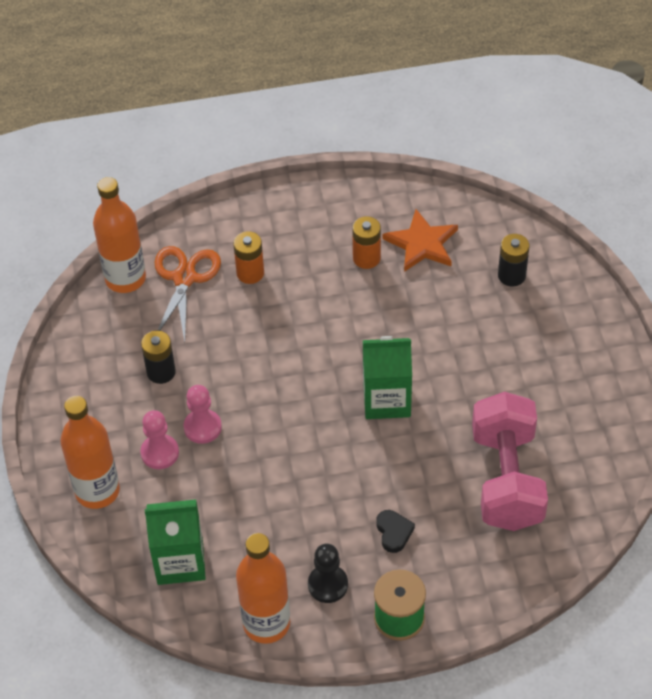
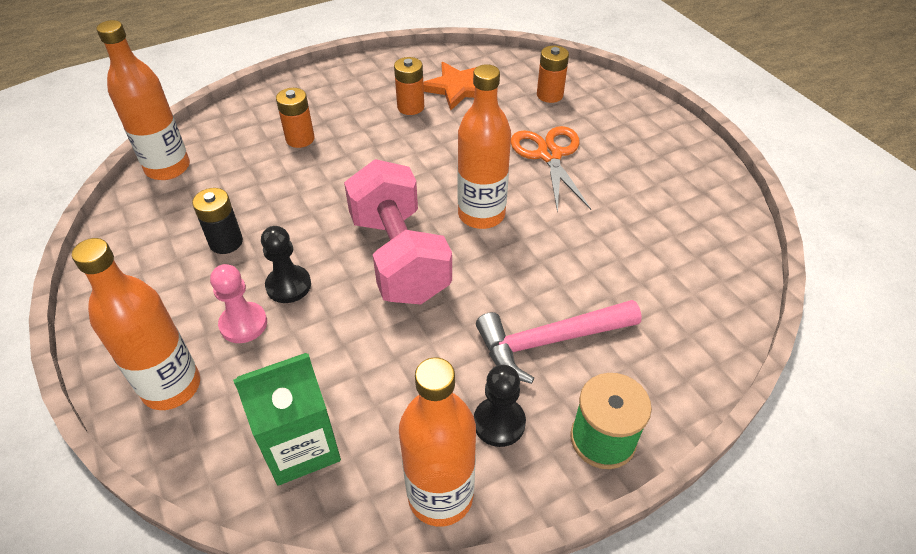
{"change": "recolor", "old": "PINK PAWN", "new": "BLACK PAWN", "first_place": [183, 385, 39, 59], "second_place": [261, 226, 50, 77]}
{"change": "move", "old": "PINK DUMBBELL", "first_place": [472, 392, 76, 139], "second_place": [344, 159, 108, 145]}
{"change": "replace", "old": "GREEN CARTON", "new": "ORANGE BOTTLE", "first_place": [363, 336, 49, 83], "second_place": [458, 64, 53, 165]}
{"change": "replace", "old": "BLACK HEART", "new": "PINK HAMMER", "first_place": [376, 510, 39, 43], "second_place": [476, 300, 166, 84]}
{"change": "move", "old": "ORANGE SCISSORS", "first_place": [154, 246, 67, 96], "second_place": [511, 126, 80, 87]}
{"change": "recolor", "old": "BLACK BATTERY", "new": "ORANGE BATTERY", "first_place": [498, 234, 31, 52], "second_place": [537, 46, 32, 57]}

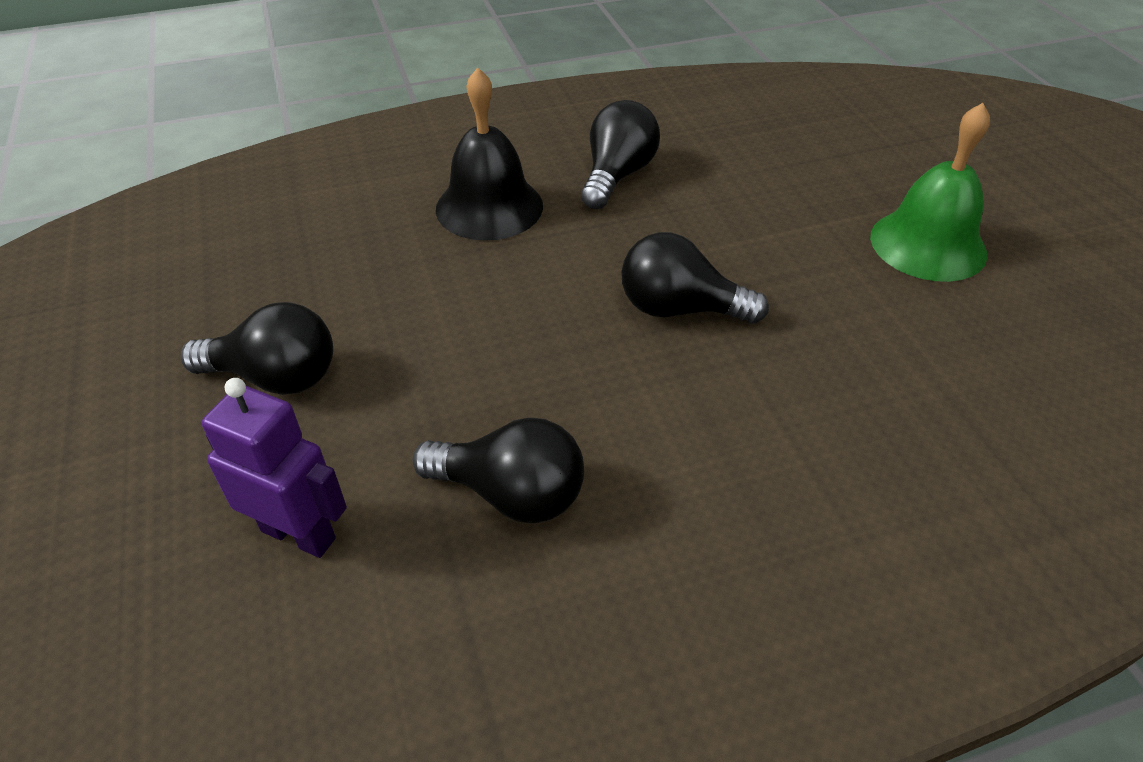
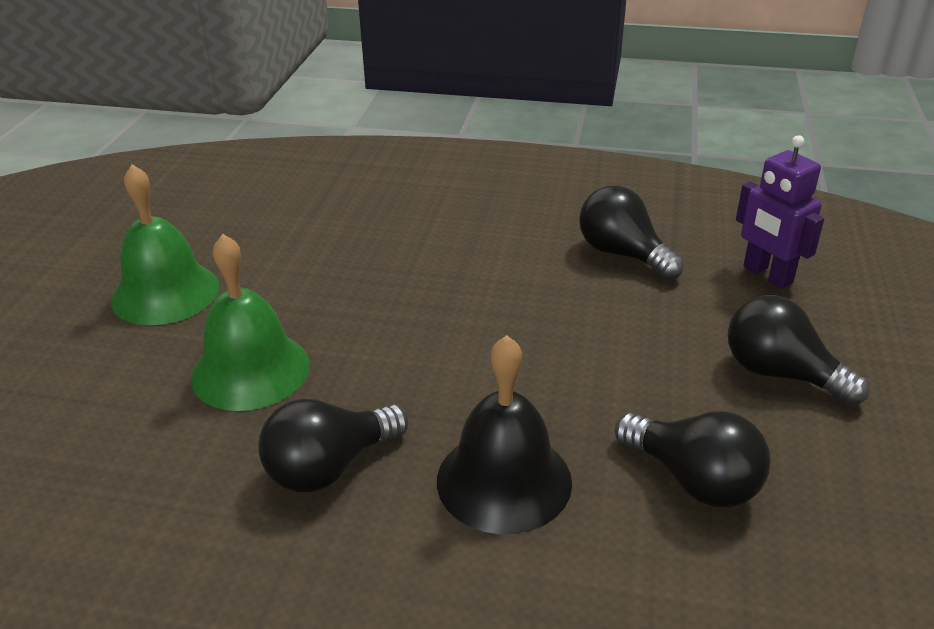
{"change": "insert", "new": "GREEN BELL", "second_place": [191, 234, 119, 177]}
{"change": "move", "old": "BLACK LIGHT BULB", "first_place": [621, 232, 148, 92], "second_place": [615, 411, 156, 96]}

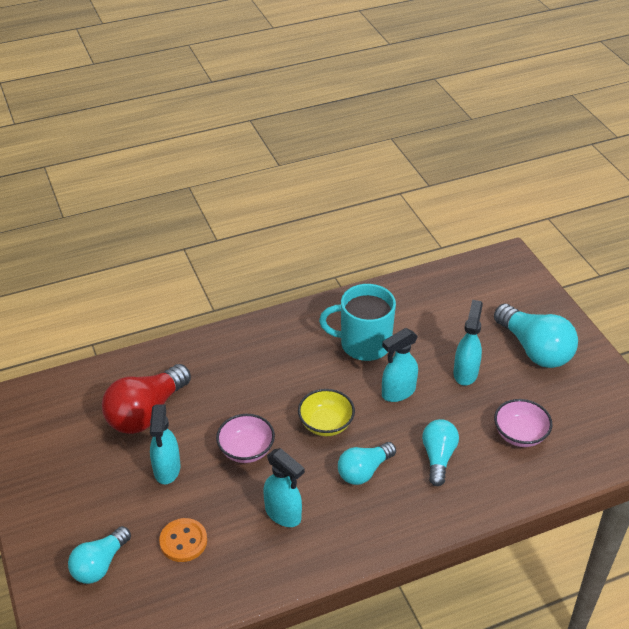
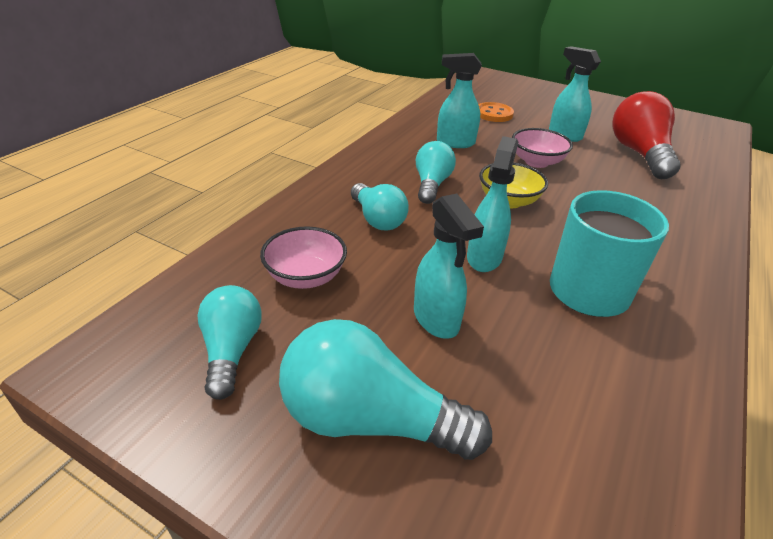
{"change": "move", "old": "TURQUOISE LIGHT BULB", "first_place": [68, 526, 63, 58], "second_place": [197, 285, 65, 115]}

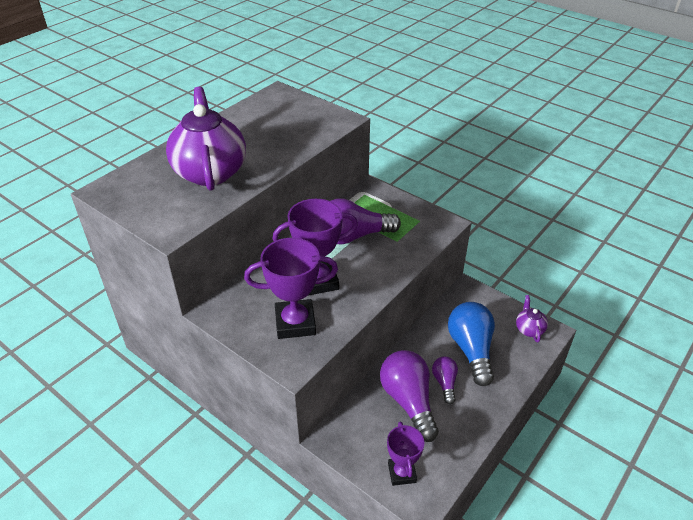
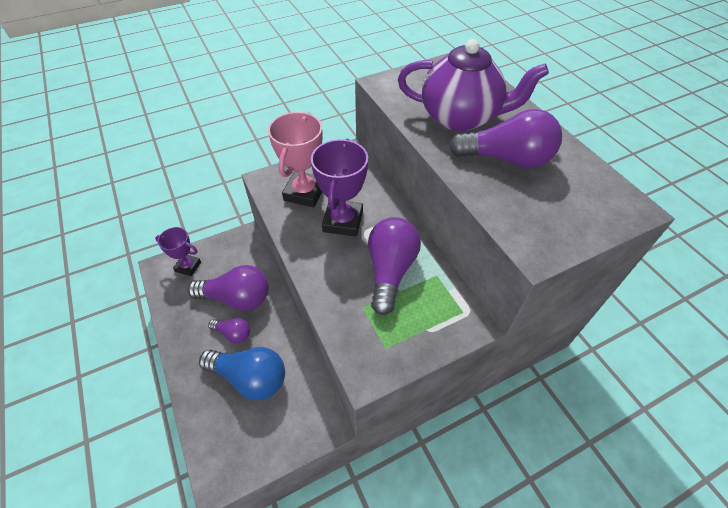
{"change": "recolor", "old": "PURPLE TROPHY", "new": "PINK TROPHY", "first_place": [244, 238, 94, 101], "second_place": [268, 112, 54, 95]}
{"change": "insert", "new": "PURPLE LIGHT BULB", "second_place": [449, 109, 113, 59]}
{"change": "delete", "old": "PURPLE TEAPOT", "first_place": [516, 295, 32, 47]}

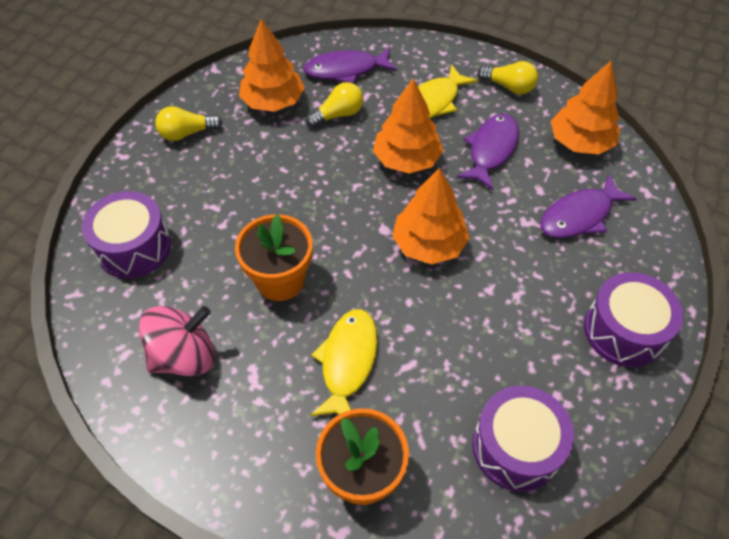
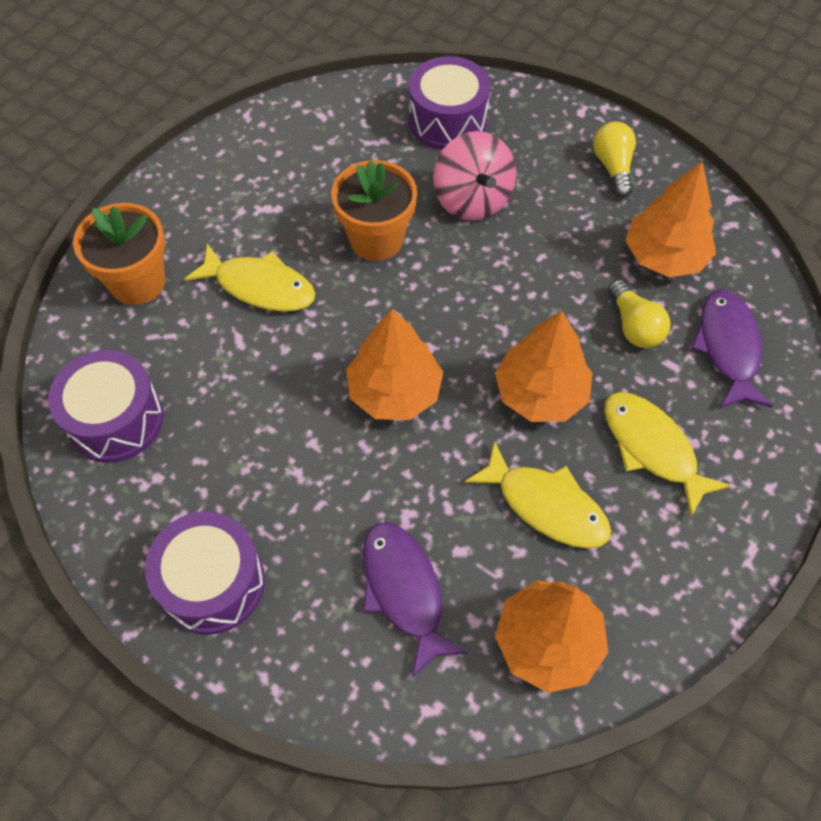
{"change": "move", "old": "PINK SPINNING TOP", "first_place": [139, 306, 76, 71], "second_place": [433, 131, 83, 90]}
{"change": "recolor", "old": "PURPLE FISH", "new": "YELLOW FISH", "first_place": [457, 114, 62, 76], "second_place": [464, 440, 147, 109]}
{"change": "delete", "old": "YELLOW LIGHT BULB", "first_place": [477, 61, 61, 34]}

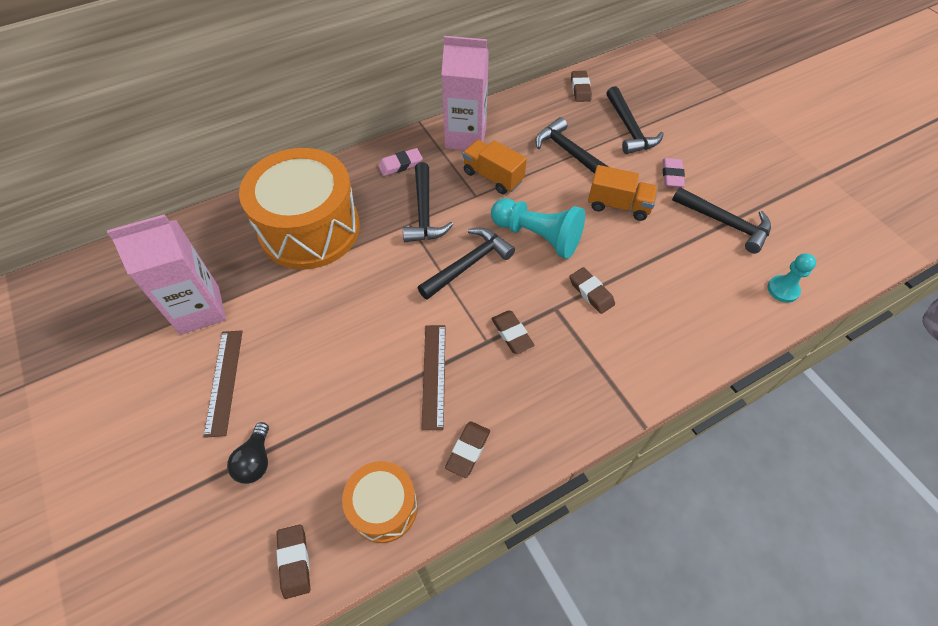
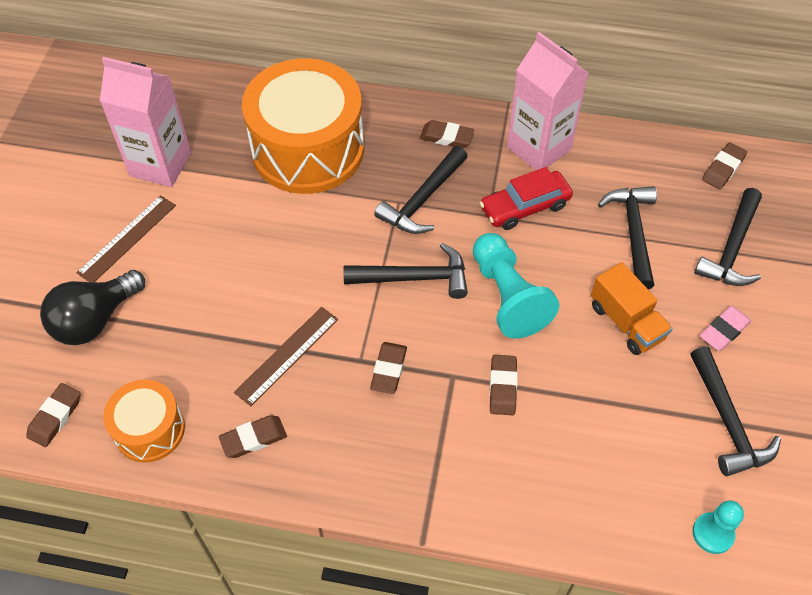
{"change": "resize", "old": "BLACK LIGHT BULB", "first_place": [227, 422, 42, 62], "second_place": [40, 270, 105, 75], "factor": 1.68}
{"change": "recolor", "old": "PINK ERASER", "new": "BROWN ERASER", "first_place": [378, 148, 45, 28], "second_place": [420, 120, 54, 28]}
{"change": "replace", "old": "ORANGE TRUCK", "new": "RED CAR", "first_place": [463, 140, 64, 54], "second_place": [480, 167, 93, 63]}

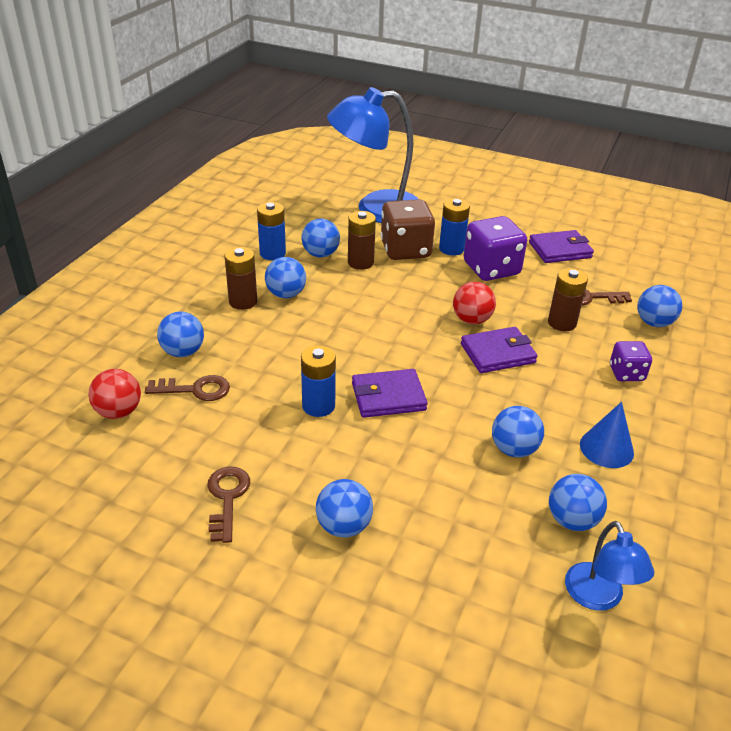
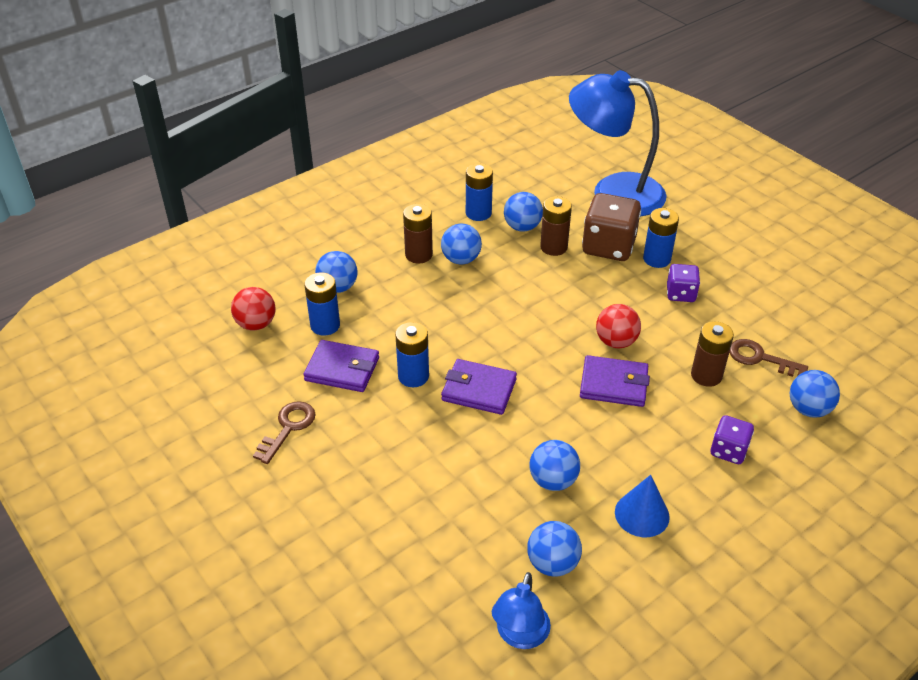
{"change": "move", "old": "PURPLE WALLET", "first_place": [529, 230, 65, 33], "second_place": [303, 340, 76, 52]}
{"change": "replace", "old": "BROWN KEY", "new": "BLUE BATTERY", "first_place": [145, 375, 85, 26], "second_place": [304, 272, 36, 64]}
{"change": "resize", "old": "PURPLE DICE", "first_place": [464, 216, 63, 65], "second_place": [667, 264, 33, 38], "factor": 0.56}
{"change": "delete", "old": "BLUE BALL", "first_place": [316, 479, 57, 58]}

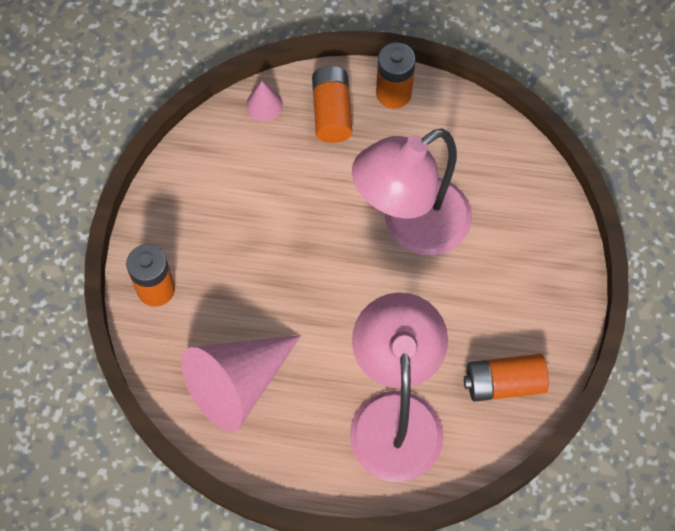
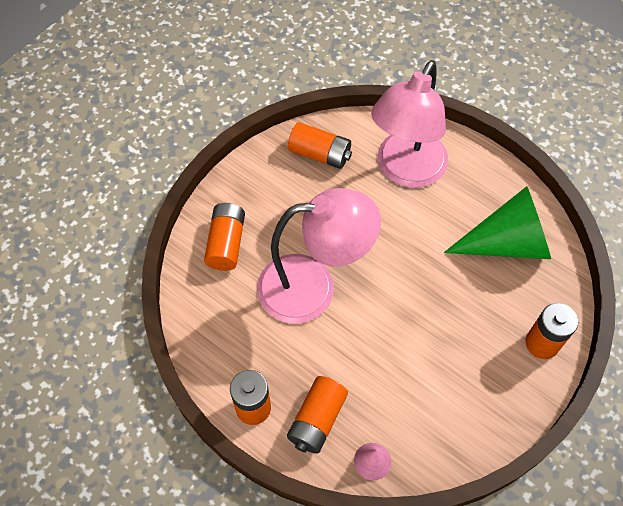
{"change": "insert", "new": "ORANGE BATTERY", "second_place": [204, 203, 41, 68]}
{"change": "recolor", "old": "PINK CONE", "new": "GREEN CONE", "first_place": [181, 335, 120, 97], "second_place": [444, 186, 107, 73]}

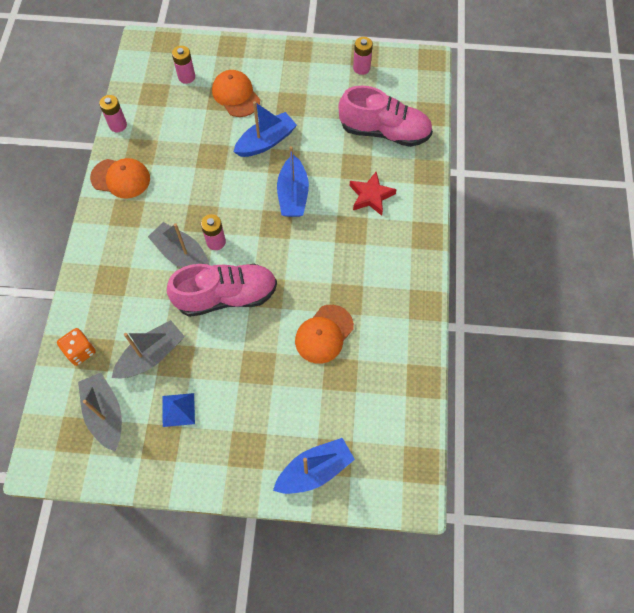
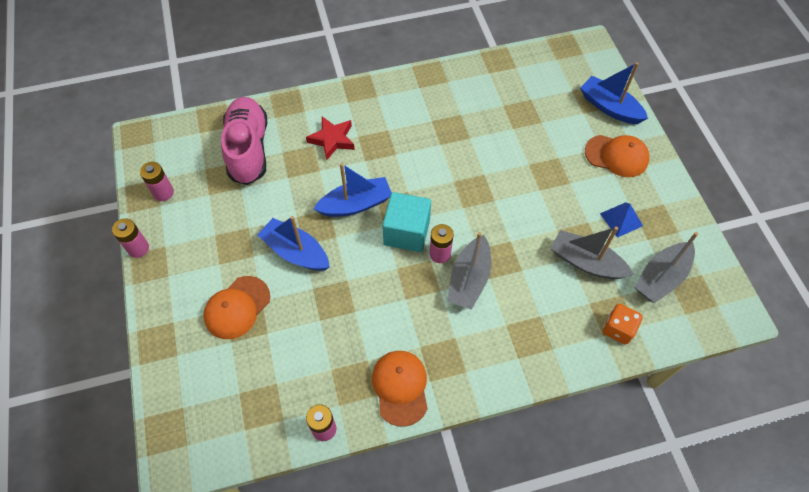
{"change": "move", "old": "PINK BATTERY", "first_place": [172, 46, 23, 38], "second_place": [112, 218, 37, 40]}
{"change": "insert", "new": "TURQUOISE CUBE", "second_place": [382, 192, 49, 60]}
{"change": "move", "old": "ORANGE CAP", "first_place": [295, 305, 59, 59], "second_place": [585, 135, 64, 42]}
{"change": "delete", "old": "PINK SHOE", "first_place": [167, 264, 110, 53]}

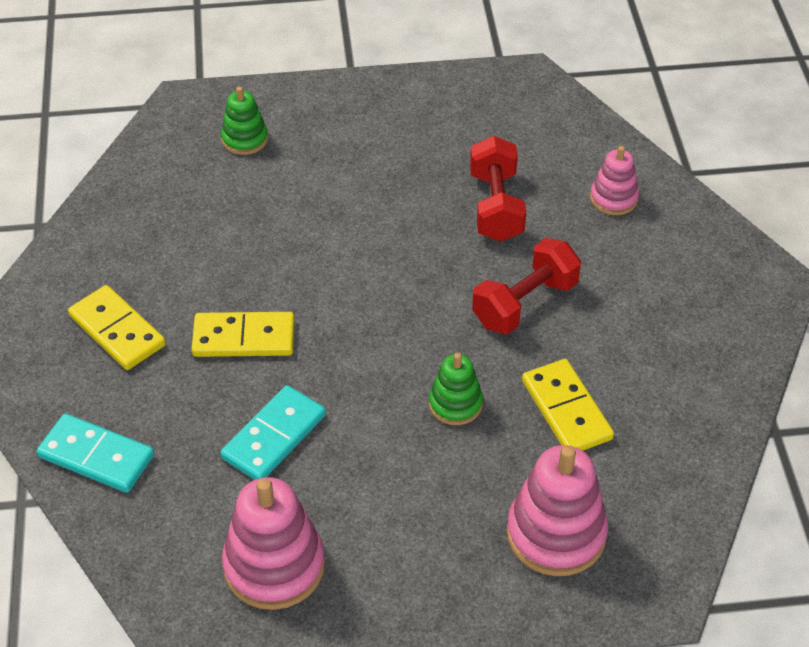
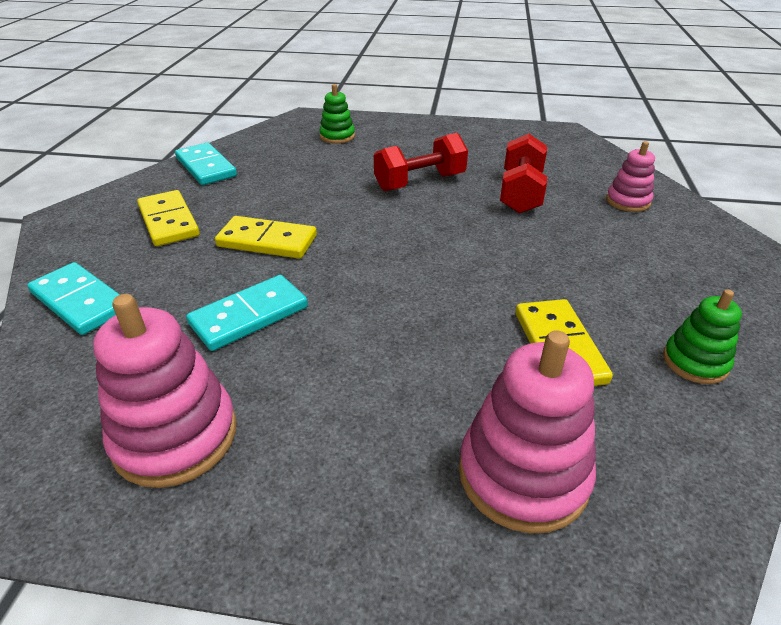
{"change": "insert", "new": "TURQUOISE DOMINO", "second_place": [175, 143, 62, 42]}
{"change": "move", "old": "RED DUMBBELL", "first_place": [472, 238, 109, 96], "second_place": [374, 133, 94, 58]}
{"change": "move", "old": "GREEN STACKING TOY", "first_place": [429, 353, 54, 72], "second_place": [663, 289, 79, 95]}

